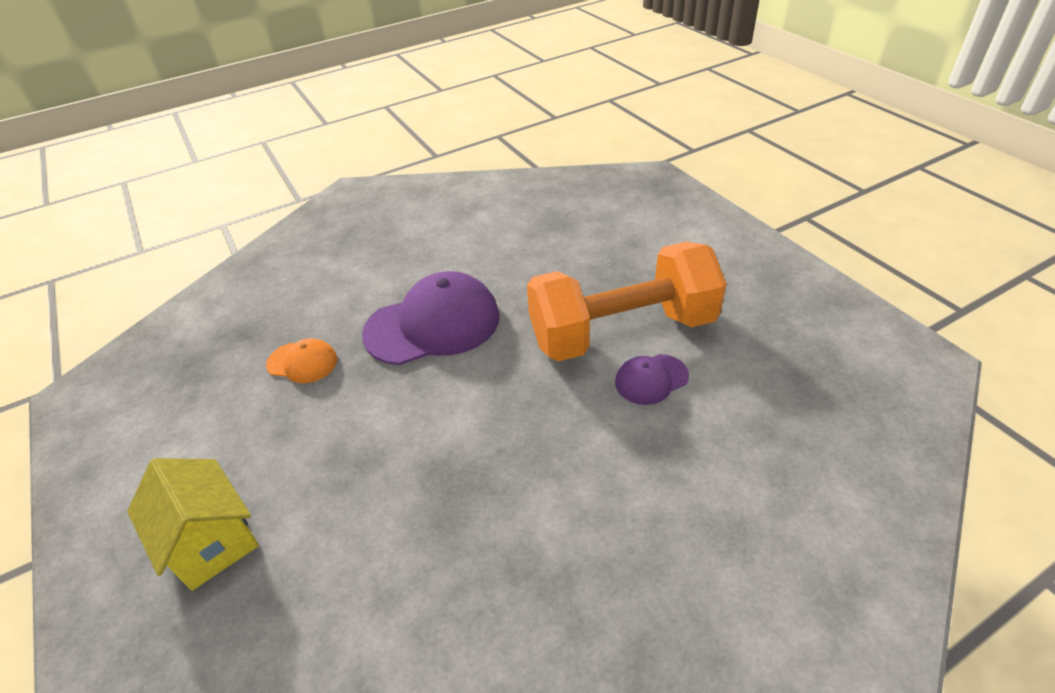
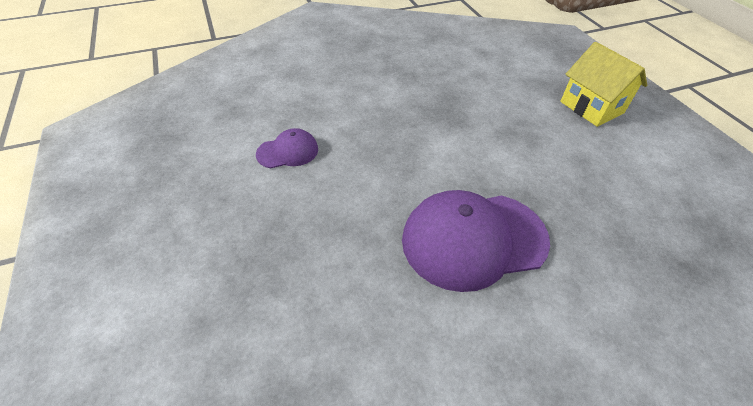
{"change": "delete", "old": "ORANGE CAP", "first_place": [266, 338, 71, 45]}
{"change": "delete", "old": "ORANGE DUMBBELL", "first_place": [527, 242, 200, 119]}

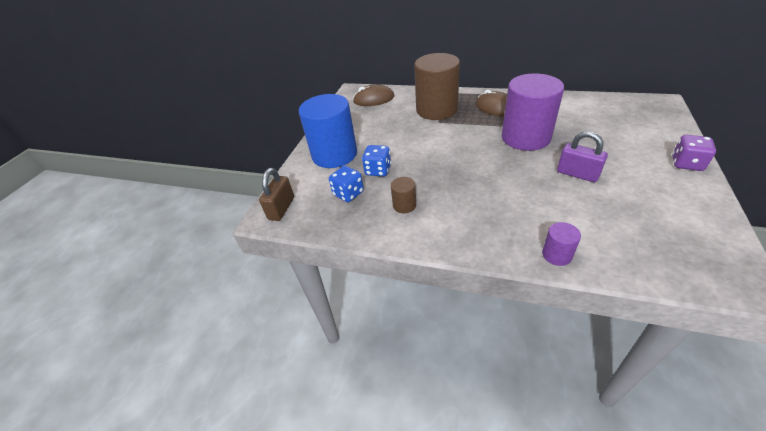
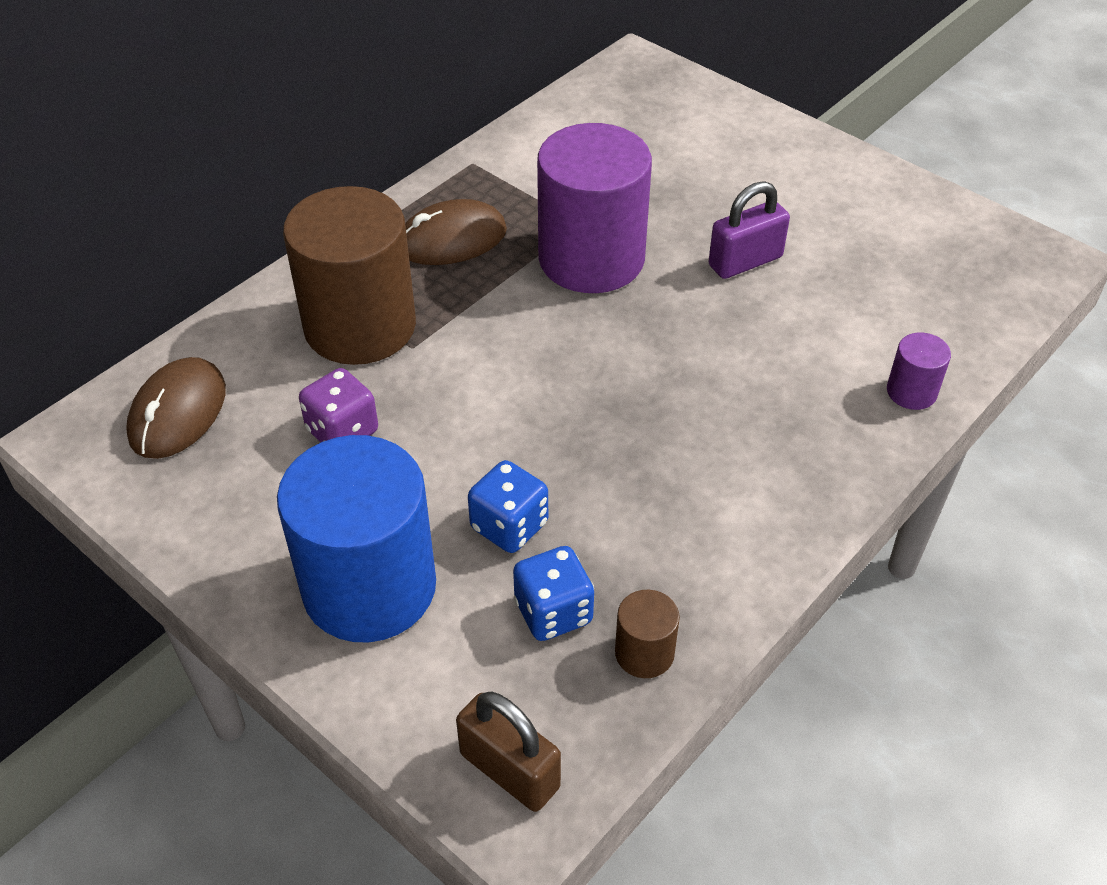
{"change": "move", "old": "PURPLE DICE", "first_place": [672, 135, 44, 36], "second_place": [299, 368, 79, 74]}
{"change": "move", "old": "BROWN CYLINDER", "first_place": [391, 177, 25, 36], "second_place": [615, 590, 65, 88]}

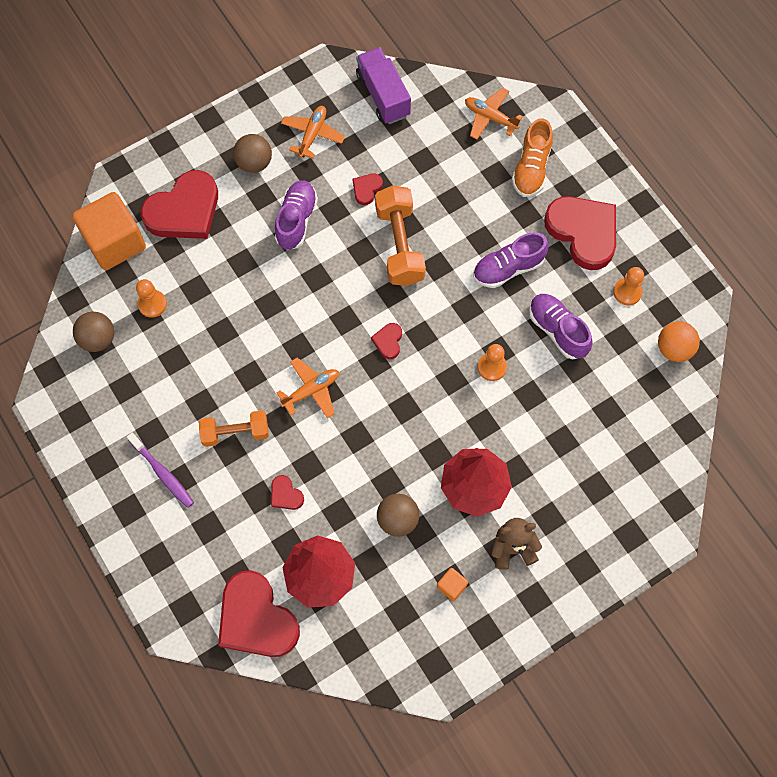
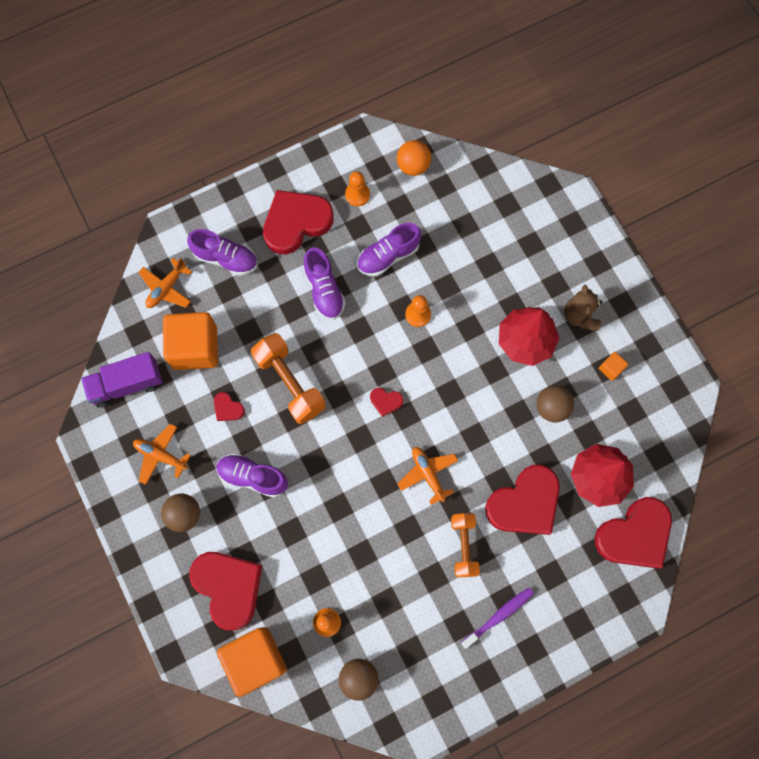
{"change": "insert", "new": "ORANGE CUBE", "second_place": [163, 312, 55, 58]}
{"change": "recolor", "old": "ORANGE SHOE", "new": "PURPLE SHOE", "first_place": [512, 118, 41, 79], "second_place": [187, 229, 71, 47]}
{"change": "rotate", "old": "ORANGE DUMBBELL", "first_place": [375, 185, 51, 101], "second_place": [251, 333, 75, 91], "degrees": 60}
{"change": "resize", "old": "RED HEART", "first_place": [271, 475, 33, 35], "second_place": [485, 465, 75, 70], "factor": 2.32}

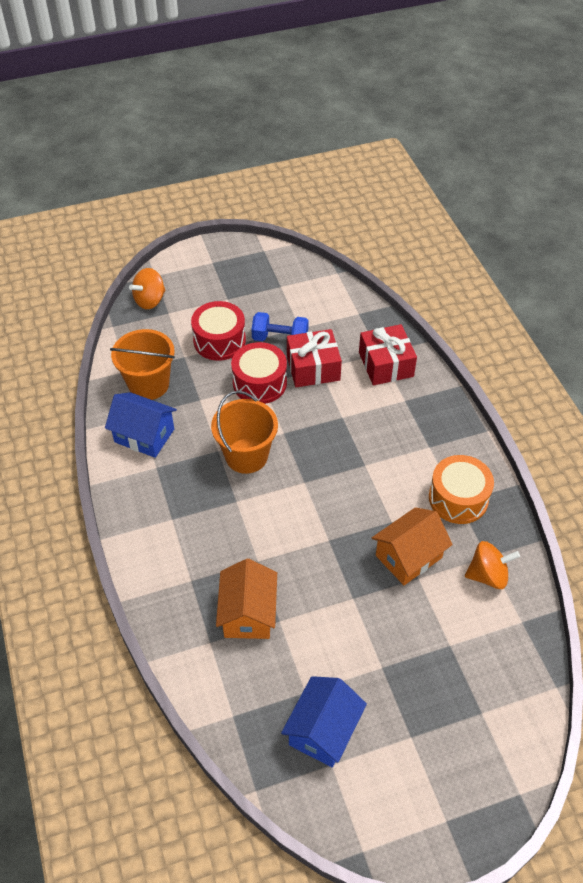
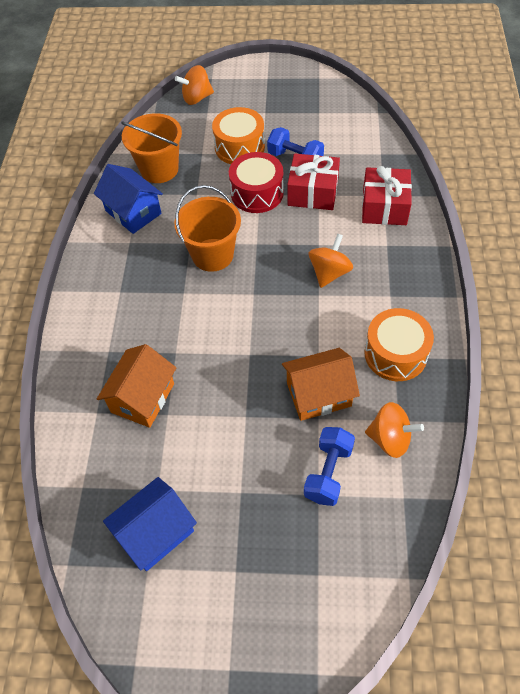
{"change": "recolor", "old": "RED DRUM", "new": "ORANGE DRUM", "first_place": [191, 301, 55, 60], "second_place": [212, 107, 53, 57]}
{"change": "insert", "new": "BLUE DUMBBELL", "second_place": [304, 427, 51, 79]}
{"change": "insert", "new": "ORANGE SPINNING TOP", "second_place": [309, 234, 44, 54]}

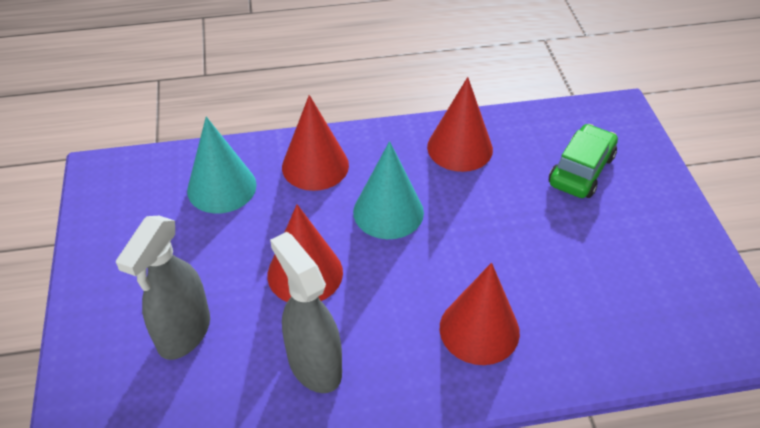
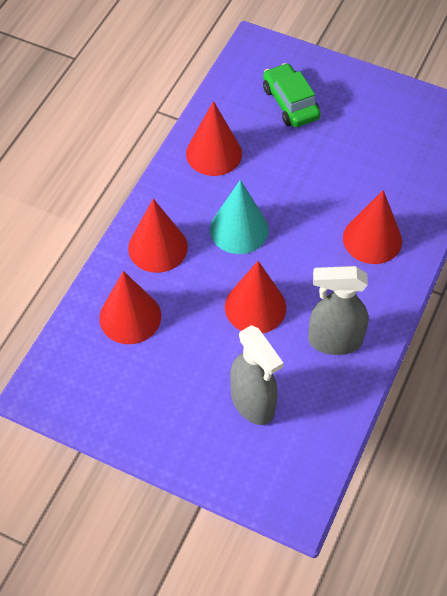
{"change": "recolor", "old": "TURQUOISE CONE", "new": "RED CONE", "first_place": [187, 117, 70, 97], "second_place": [99, 271, 62, 73]}

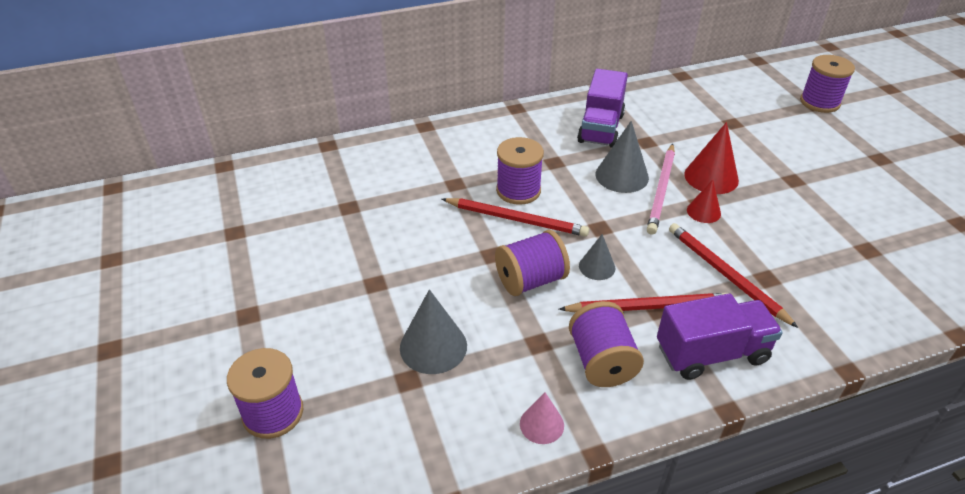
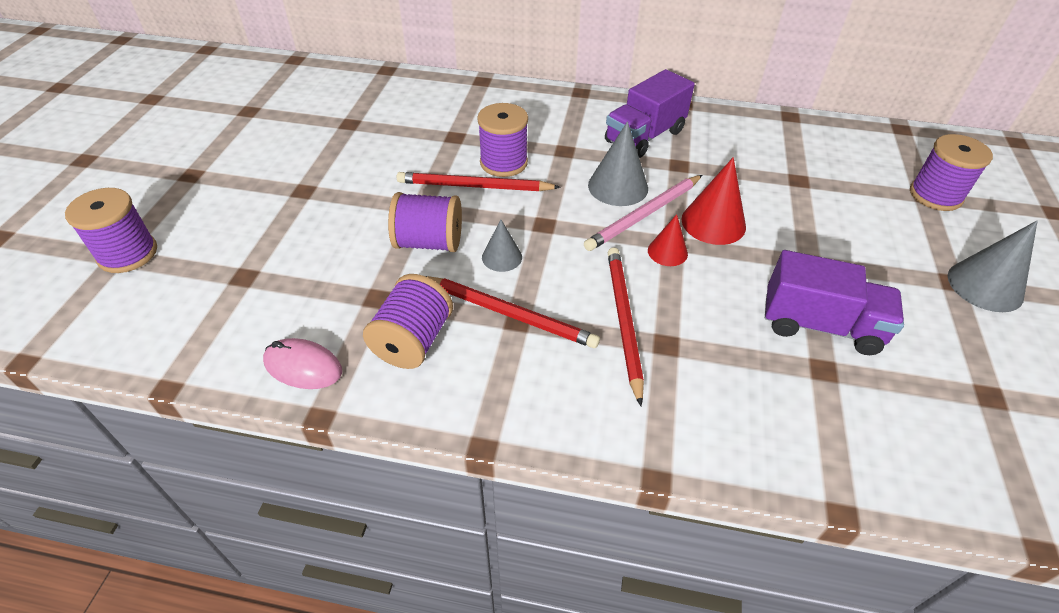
{"change": "replace", "old": "PINK CONE", "new": "PINK MOUSE", "first_place": [520, 392, 44, 52], "second_place": [263, 338, 79, 51]}
{"change": "rotate", "old": "RED PENCIL", "first_place": [442, 198, 147, 39], "second_place": [397, 172, 164, 19], "degrees": 135}
{"change": "move", "old": "PURPLE TRUCK", "first_place": [657, 293, 126, 87], "second_place": [765, 250, 139, 105]}
{"change": "move", "old": "GREY CONE", "first_place": [400, 289, 67, 85], "second_place": [948, 221, 90, 91]}

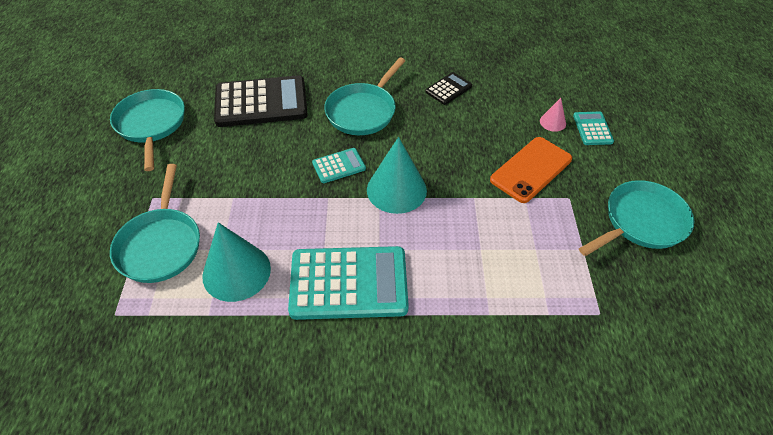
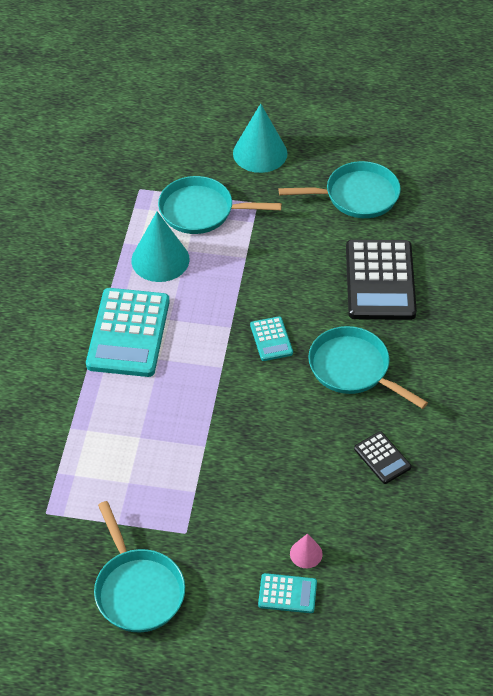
{"change": "move", "old": "TURQUOISE CONE", "first_place": [367, 137, 60, 77], "second_place": [233, 104, 54, 69]}
{"change": "delete", "old": "ORANGE PHONE", "first_place": [490, 137, 82, 66]}

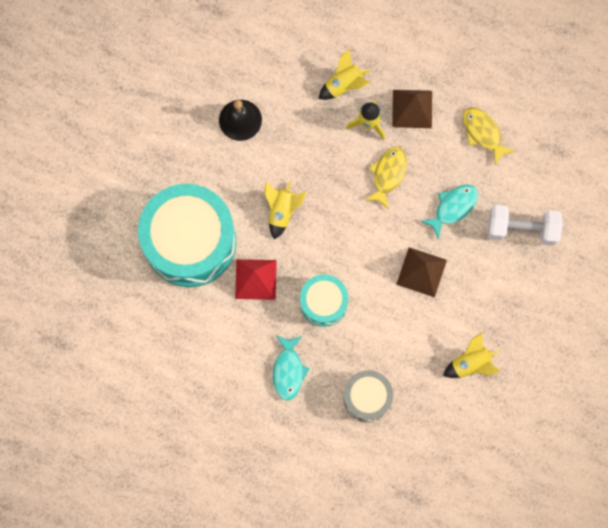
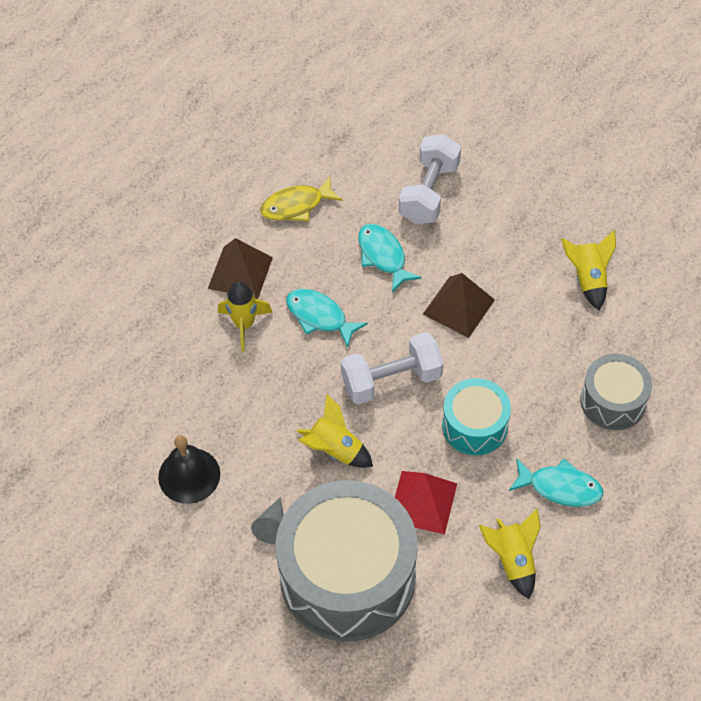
{"change": "insert", "new": "GREY CONE", "second_place": [251, 497, 33, 47]}
{"change": "recolor", "old": "TURQUOISE DRUM", "new": "GREY DRUM", "first_place": [138, 184, 98, 103], "second_place": [276, 480, 142, 162]}
{"change": "recolor", "old": "YELLOW FISH", "new": "TURQUOISE FISH", "first_place": [365, 147, 42, 63], "second_place": [286, 289, 82, 59]}
{"change": "insert", "new": "WHITE DUMBBELL", "second_place": [341, 332, 103, 73]}
{"change": "move", "old": "YELLOW ROCKET", "first_place": [319, 49, 52, 51], "second_place": [479, 509, 62, 90]}

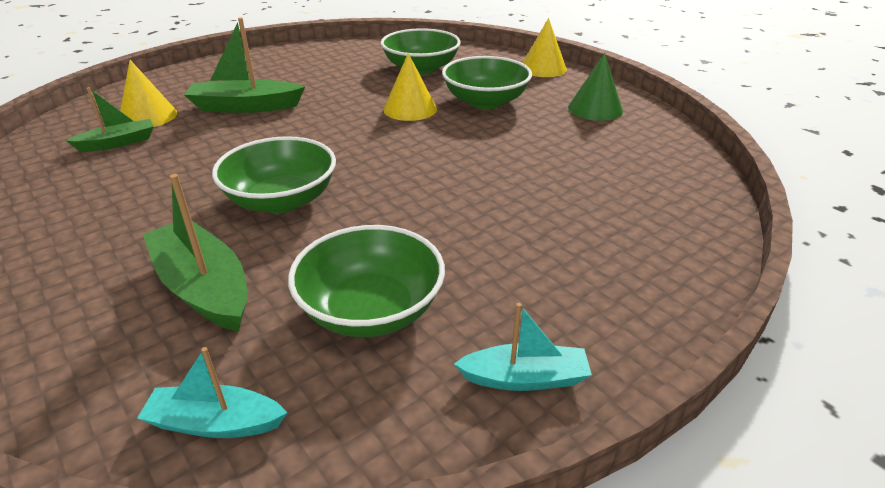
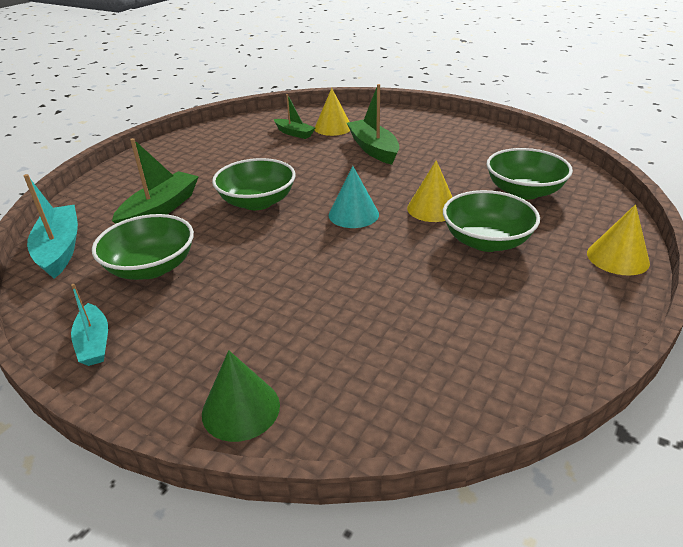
{"change": "resize", "old": "TURQUOISE BOAT", "first_place": [137, 347, 150, 91], "second_place": [24, 174, 54, 105], "factor": 1.62}
{"change": "move", "old": "GREEN CONE", "first_place": [568, 53, 55, 68], "second_place": [202, 350, 78, 92]}
{"change": "insert", "new": "TURQUOISE CONE", "second_place": [329, 166, 50, 62]}

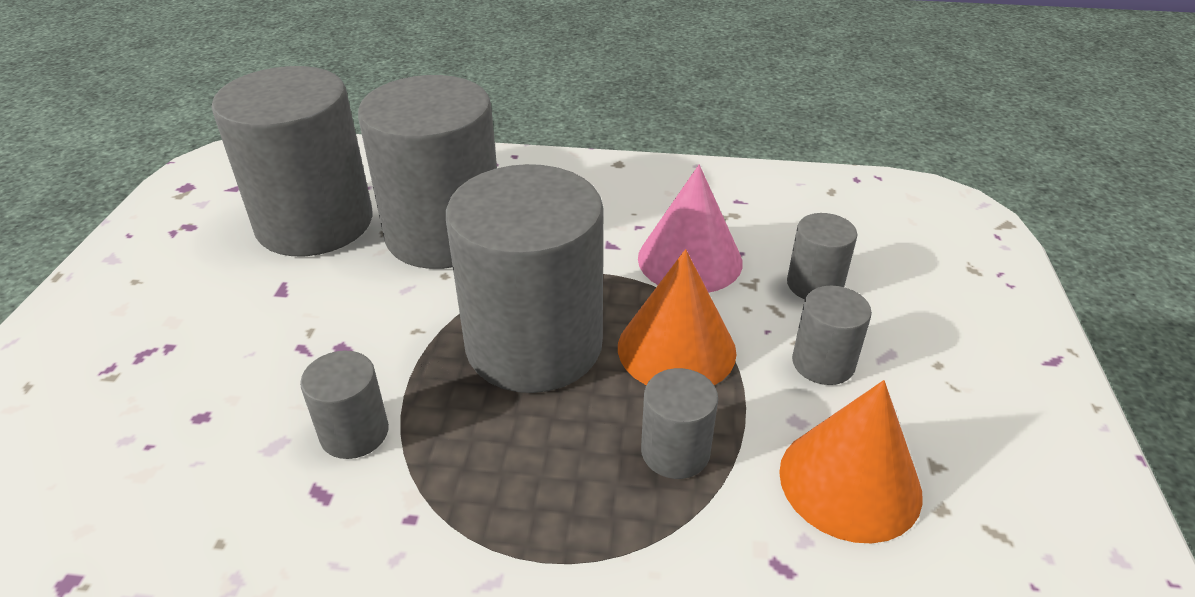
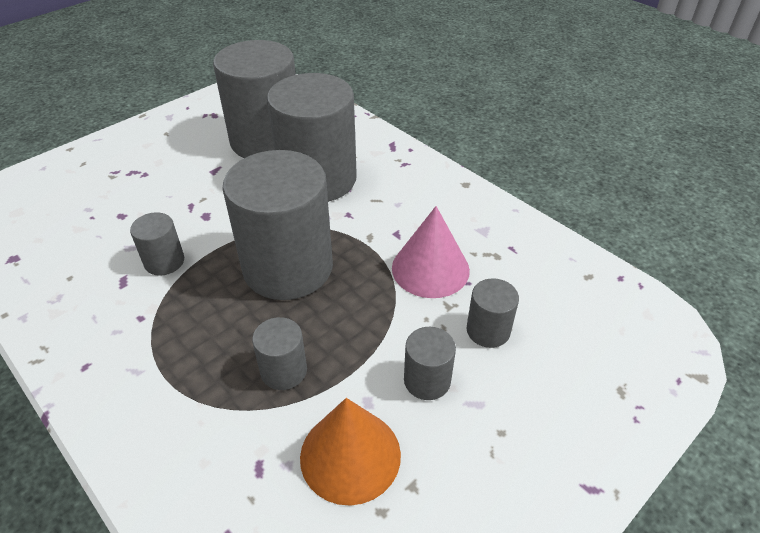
{"change": "delete", "old": "ORANGE CONE", "first_place": [618, 249, 118, 136]}

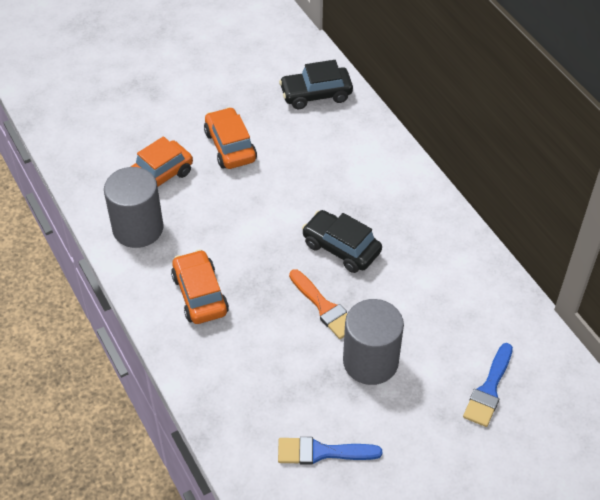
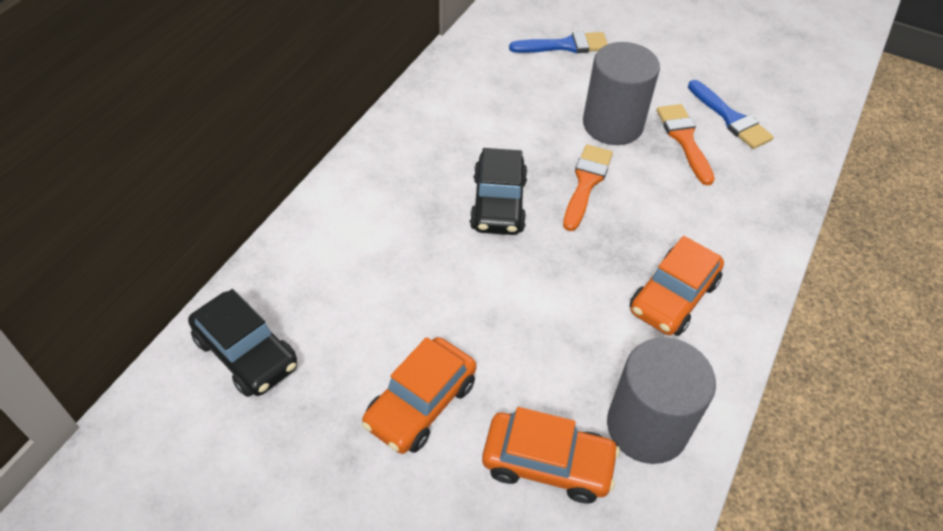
{"change": "insert", "new": "ORANGE BRUSH", "second_place": [657, 104, 58, 81]}

